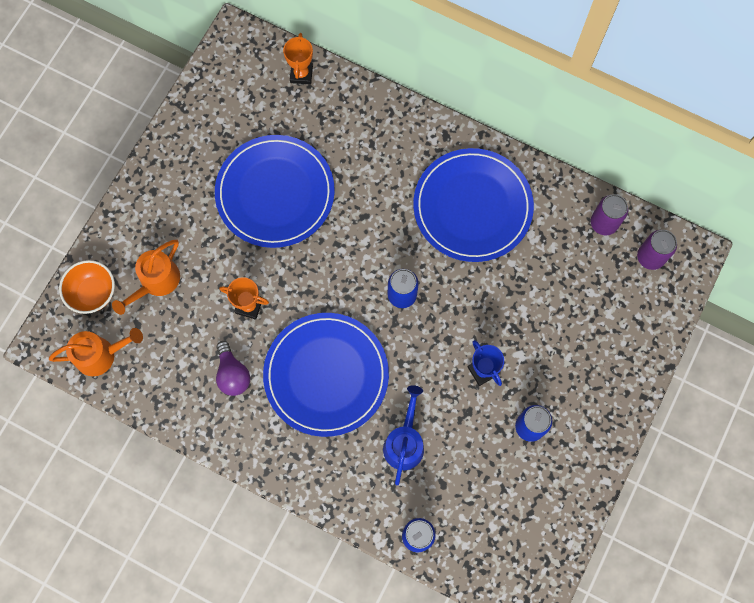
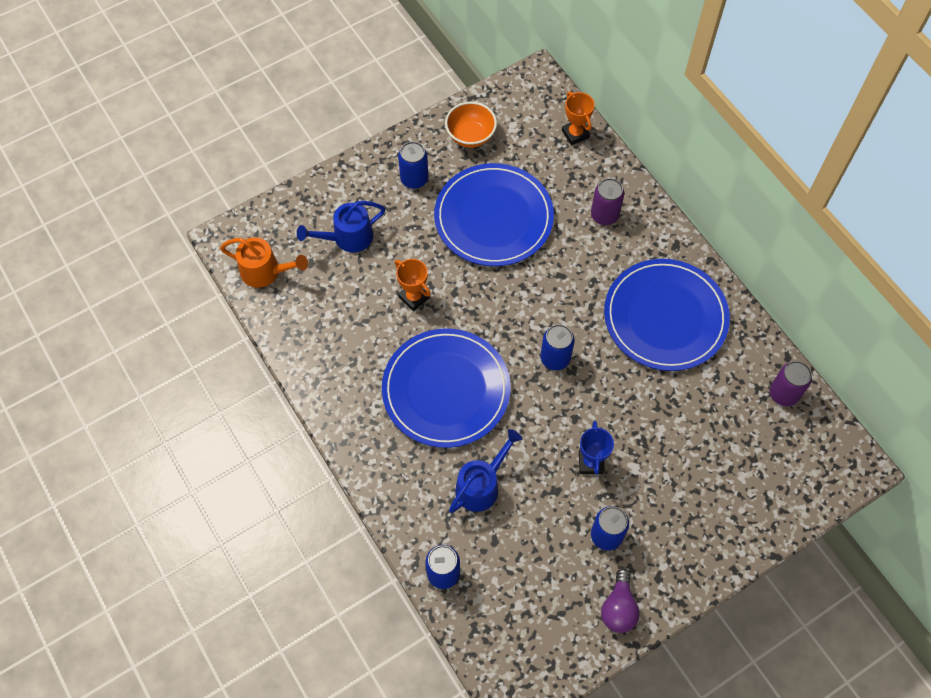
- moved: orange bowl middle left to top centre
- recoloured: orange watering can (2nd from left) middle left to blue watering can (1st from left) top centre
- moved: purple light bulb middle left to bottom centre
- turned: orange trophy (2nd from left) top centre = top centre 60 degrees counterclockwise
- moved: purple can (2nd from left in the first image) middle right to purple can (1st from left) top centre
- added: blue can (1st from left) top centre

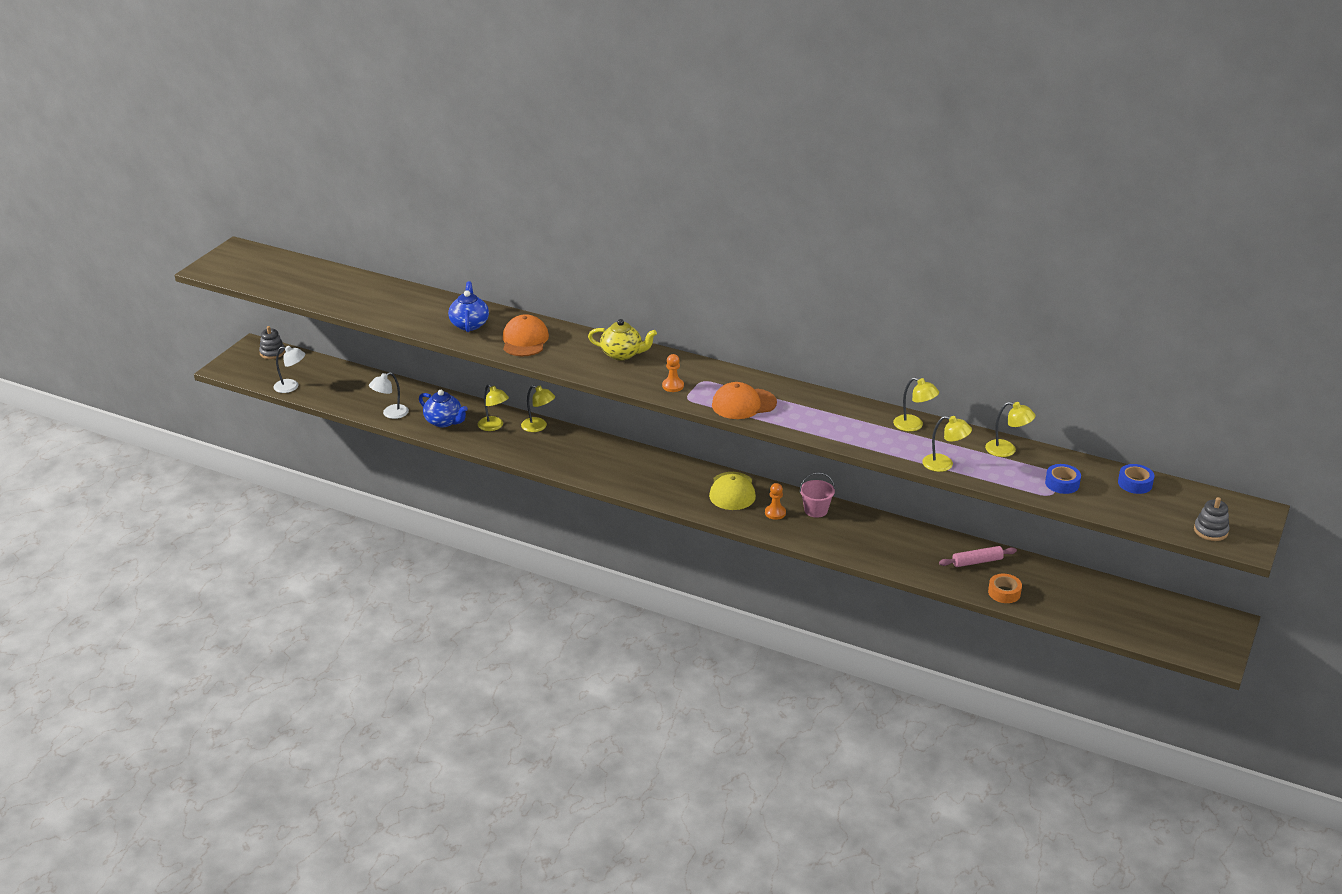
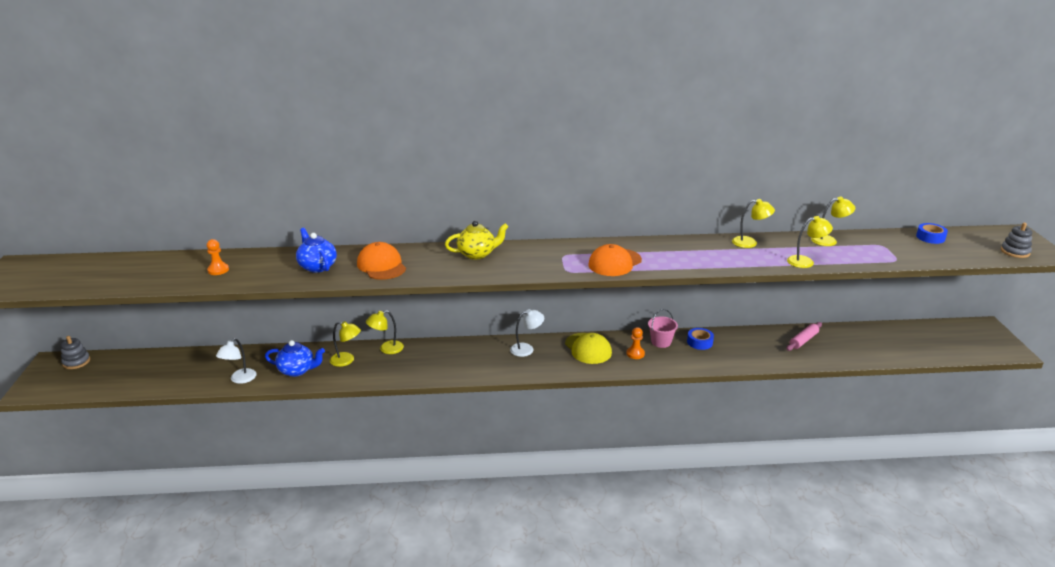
- moved: white lamp (1st from left in the first image) middle left to white lamp (2nd from left) centre
- turned: yellow lamp (2nd from left) centre = centre 150 degrees clockwise
- moved: orange pawn (1st from left) centre to middle left
- removed: orange tape middle right
- moved: blue tape (1st from left) middle right to centre

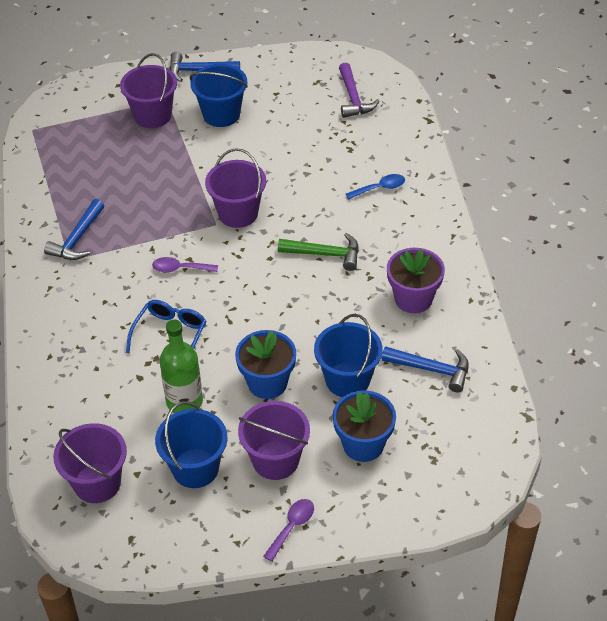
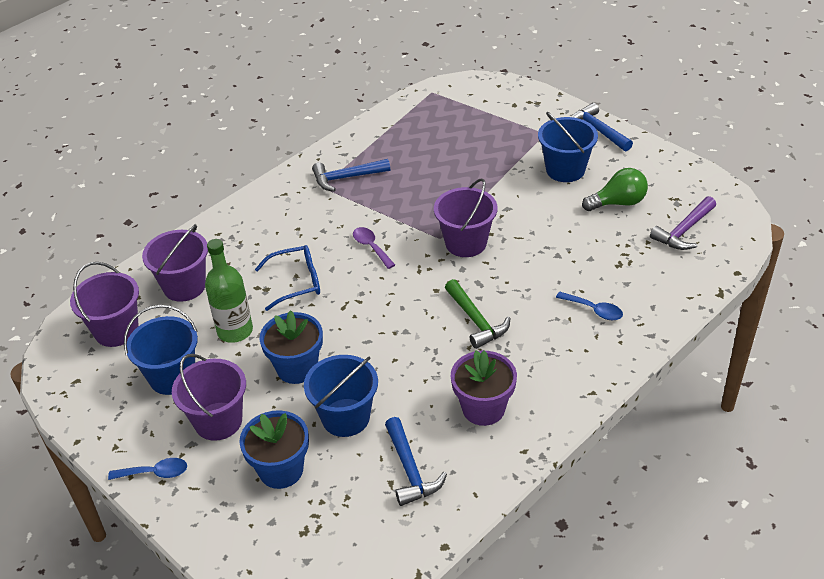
- moved: purple bucket (2nd from left) top left to middle left
- recoloured: purple spoon (2nd from left) bottom centre to blue spoon (1st from left) bottom left
- added: green light bulb top right

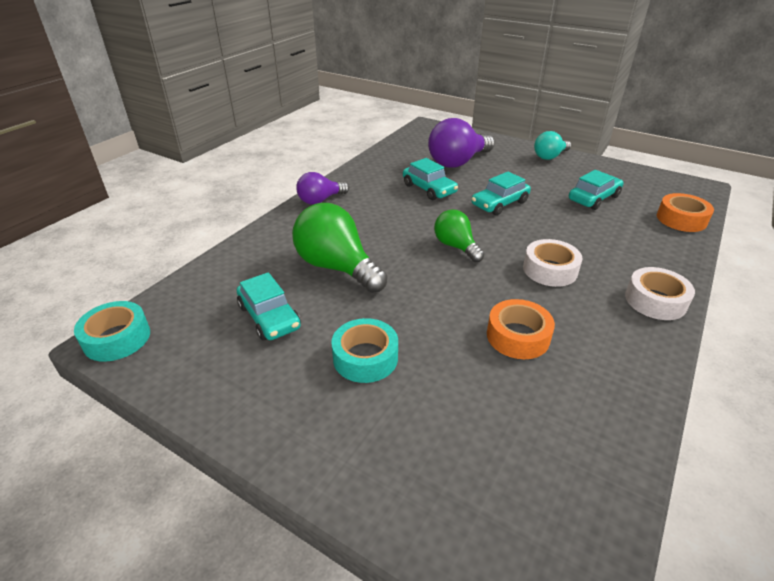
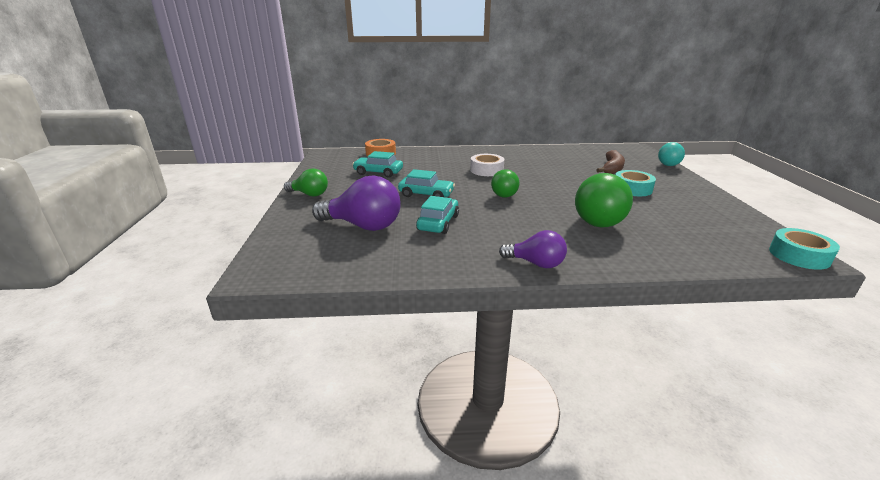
- removed: turquoise car (1st from left) centre
- removed: orange tape (1st from left) middle right
- recoloured: turquoise light bulb top right to green light bulb (1st from left) centre
- removed: white tape (2nd from left) middle right
- added: brown banana middle right
- added: turquoise ball top right

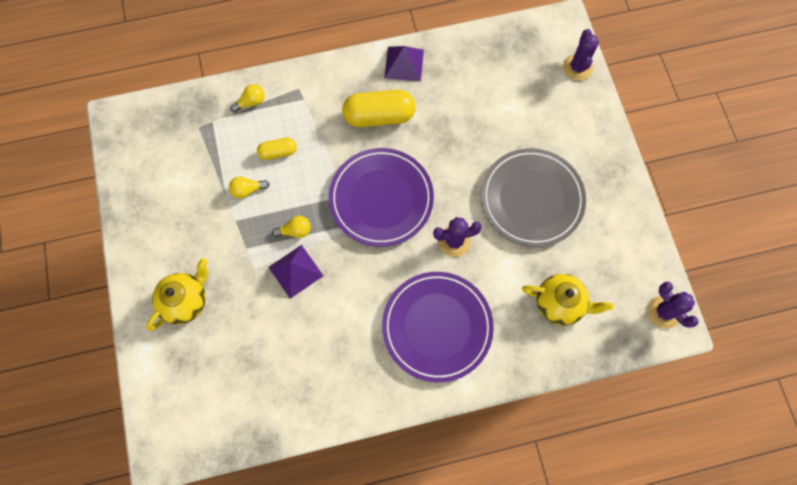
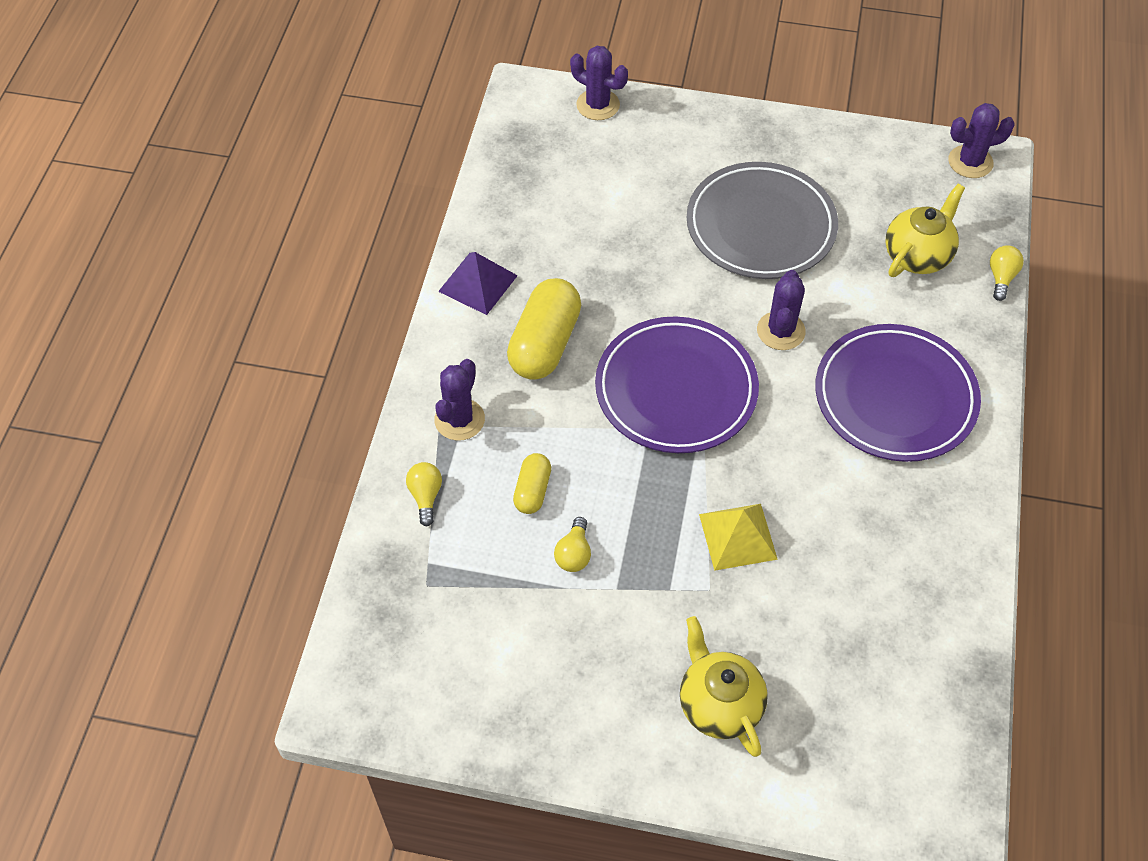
- recoloured: purple pyramid (1st from left) centre to yellow pyramid centre
- moved: yellow light bulb (3rd from left) centre to top right
- added: purple cactus (1st from left) centre

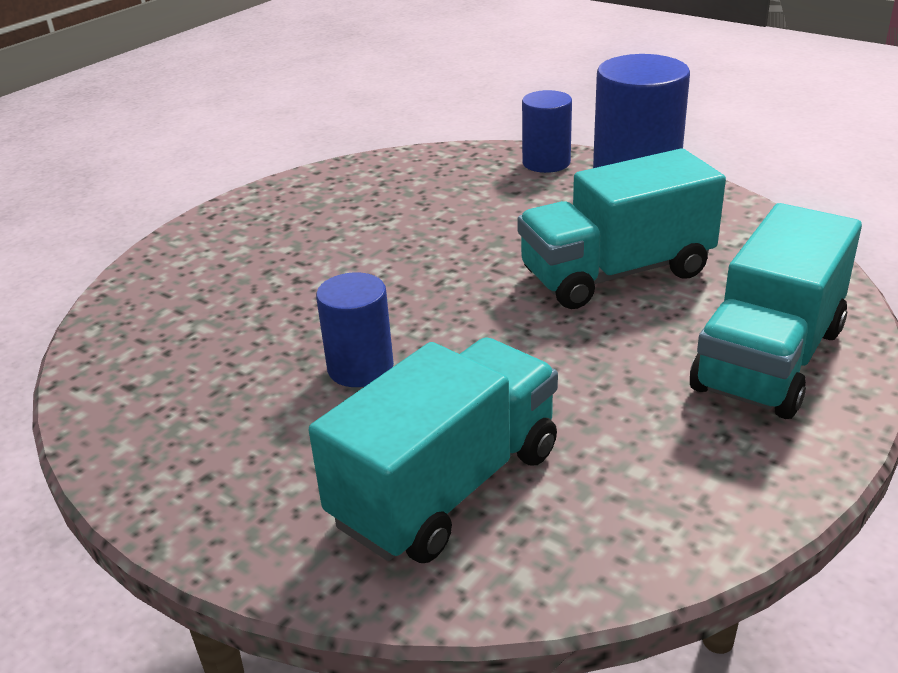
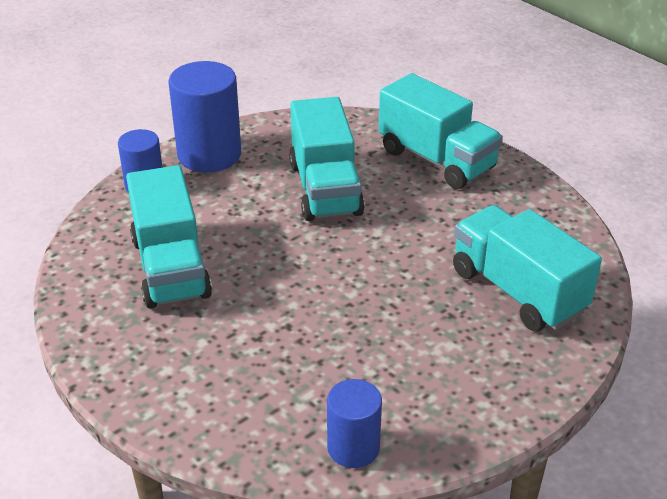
- moved: blue cylinder (1st from left in the first image) centre to blue cylinder (3rd from left) bottom centre
- added: turquoise truck (1st from left) middle left

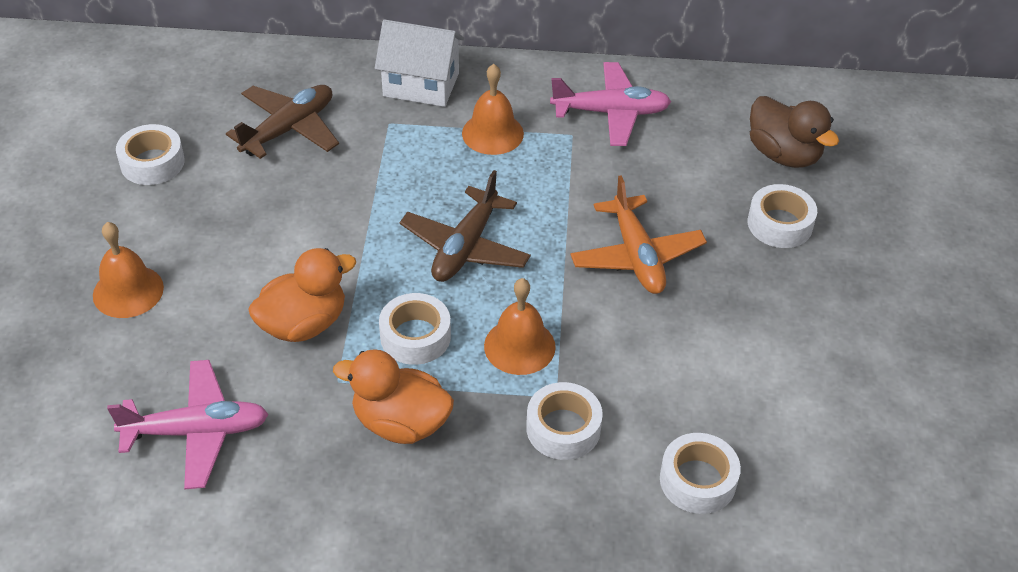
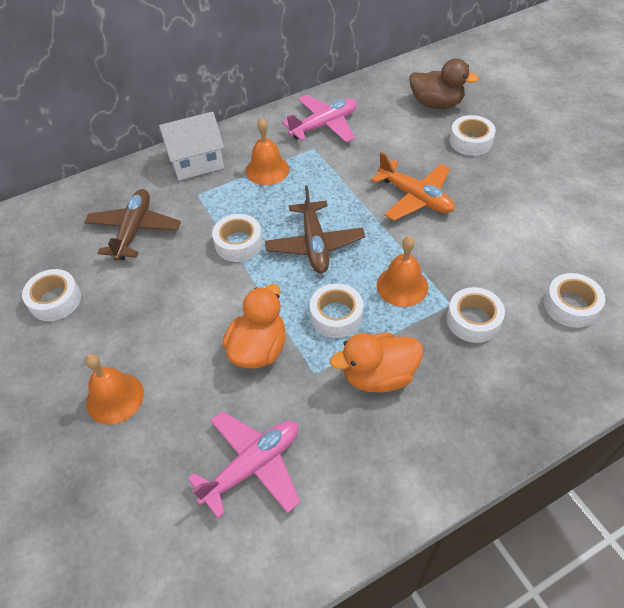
- added: white tape (2nd from left) centre

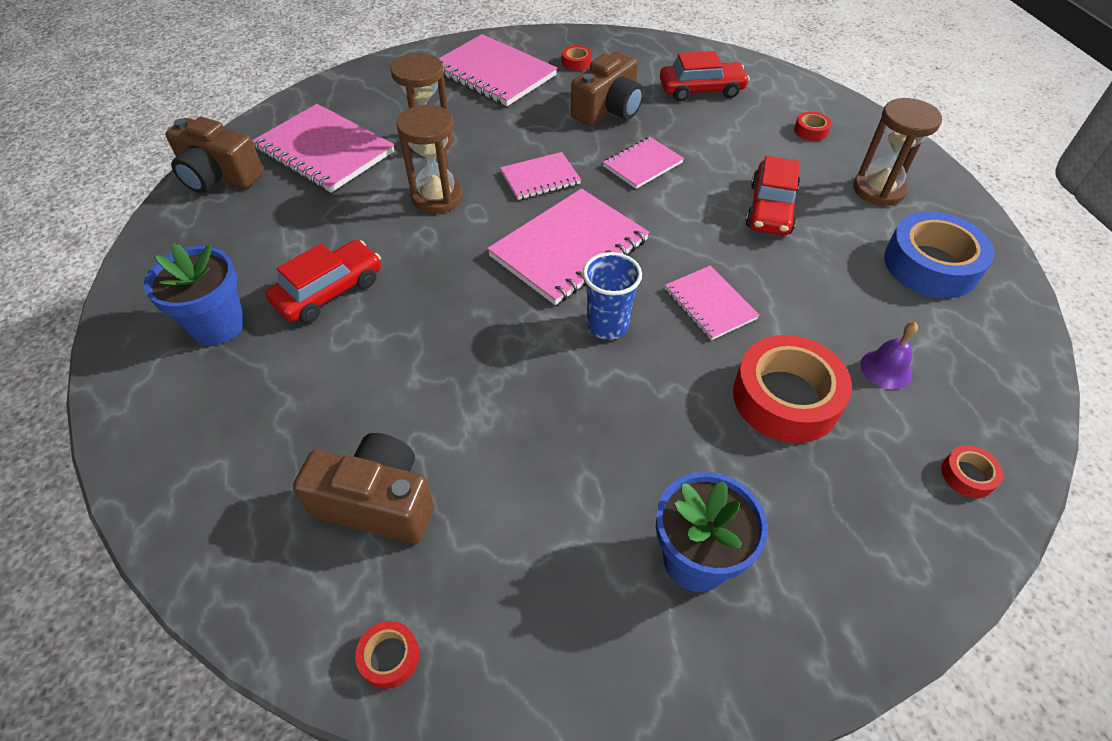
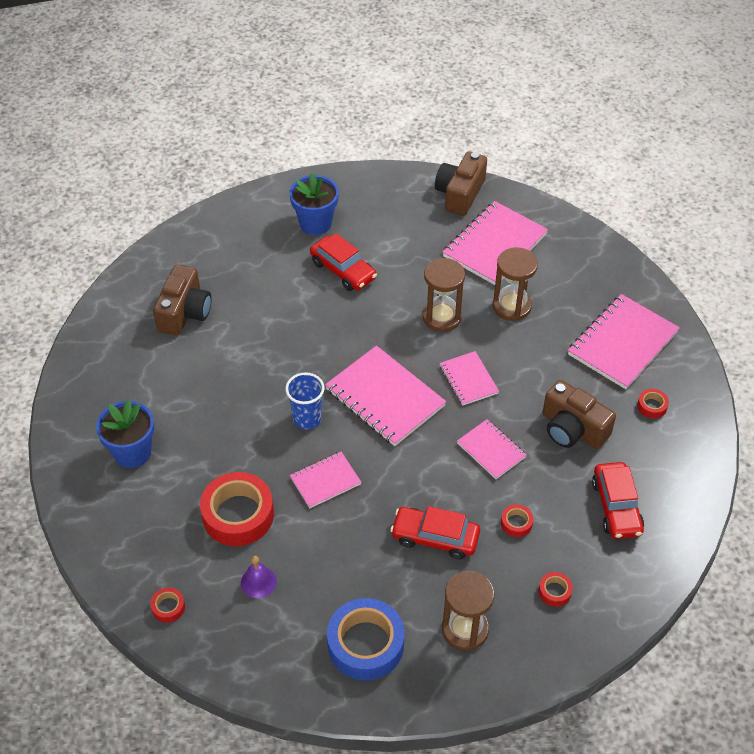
- moved: red tape (1st from left in the first image) bottom centre to red tape (3rd from left) bottom right

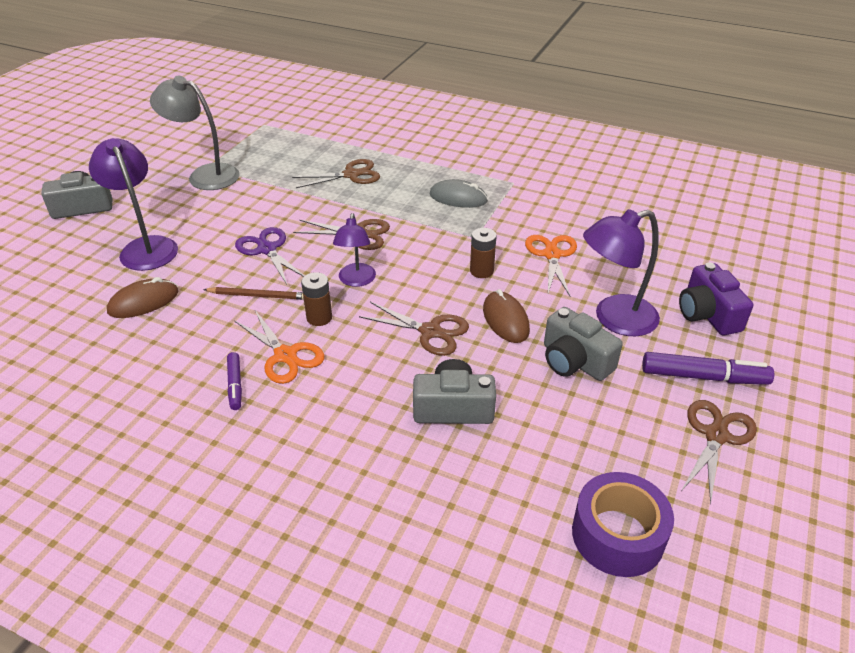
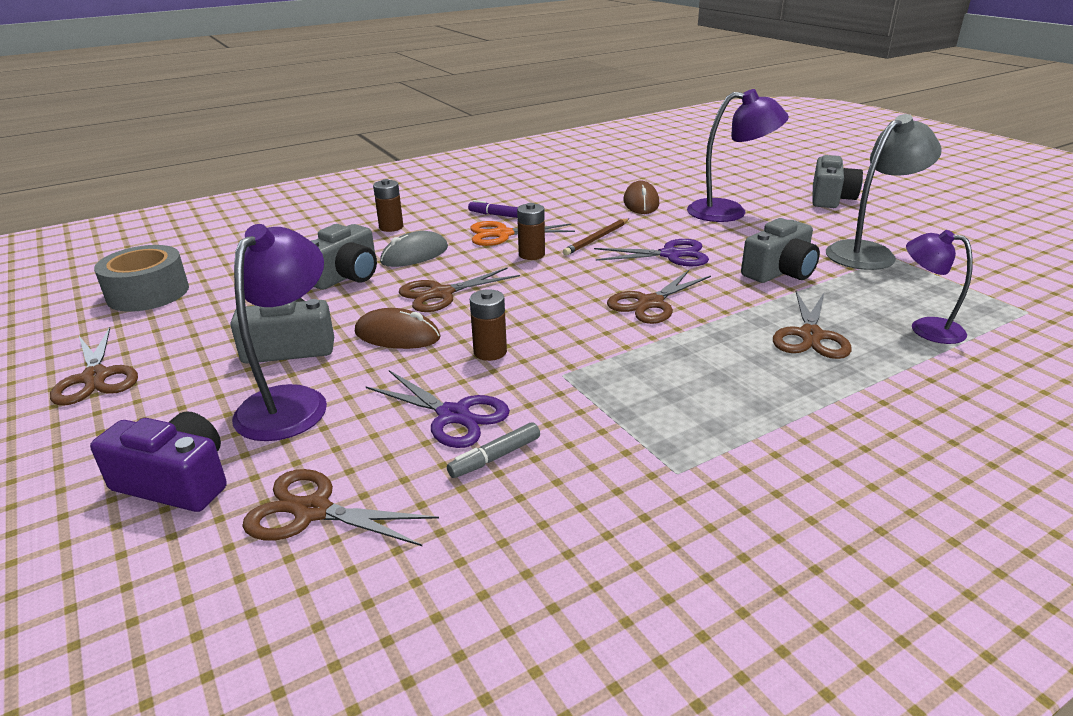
- moved: purple lamp (2nd from left in the first image) centre to purple lamp (3rd from left) middle right
- moved: grey mouse top centre to centre
- recoloured: orange scissors (2nd from left) centre to purple scissors (1st from left) centre
- recoloured: purple tape bottom right to grey tape middle left
- removed: purple marker (2nd from left) middle right
- added: brown scissors (2nd from left) bottom left
- added: brown battery (1st from left) top centre
- added: grey marker centre
- added: grey camera (3rd from left) middle right

